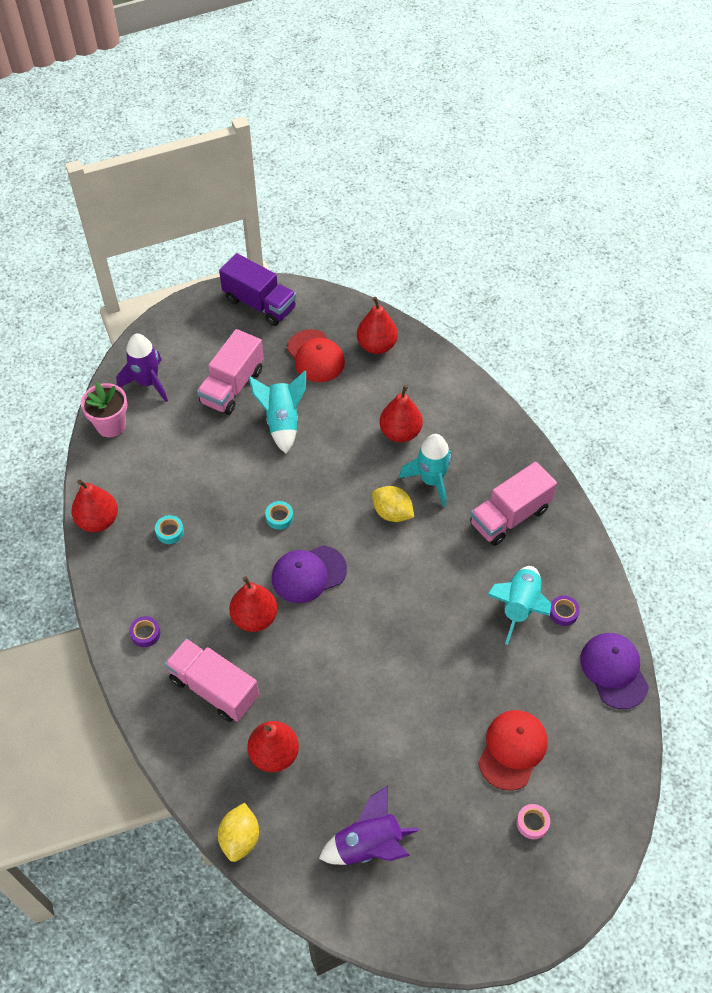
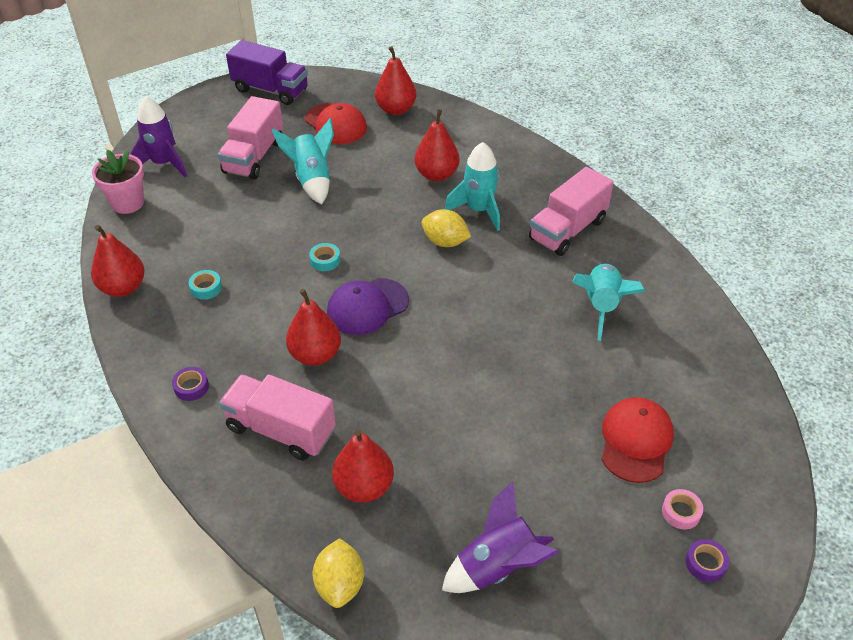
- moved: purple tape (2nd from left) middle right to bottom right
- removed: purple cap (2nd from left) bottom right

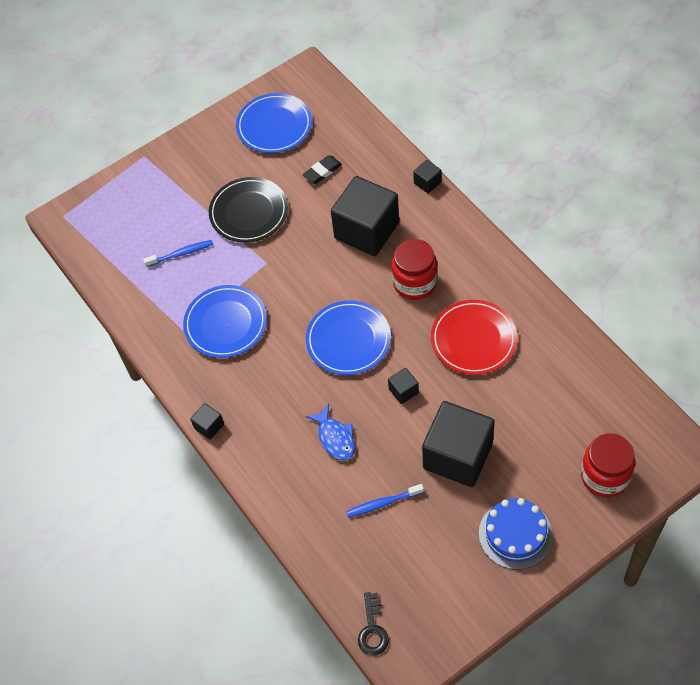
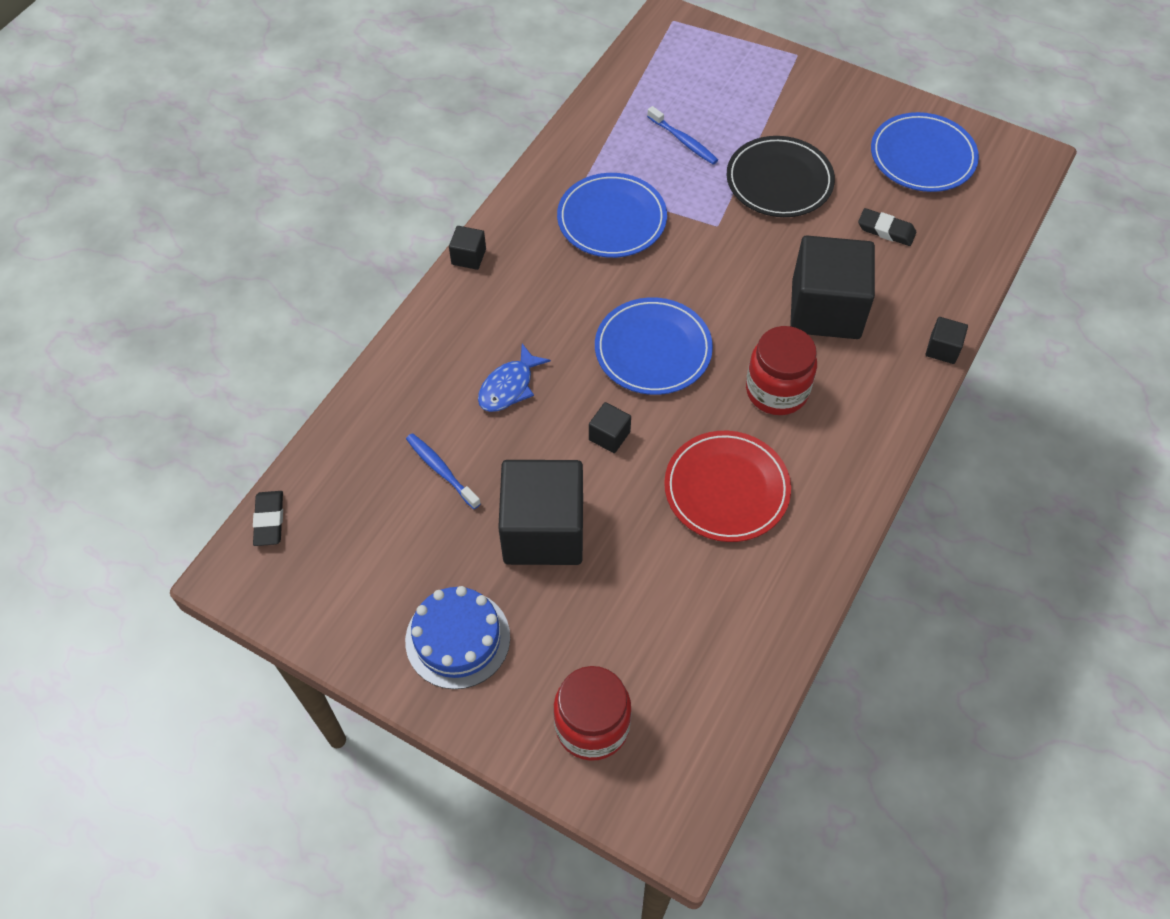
- replaced: black key bottom centre to black eraser (1st from left) middle left

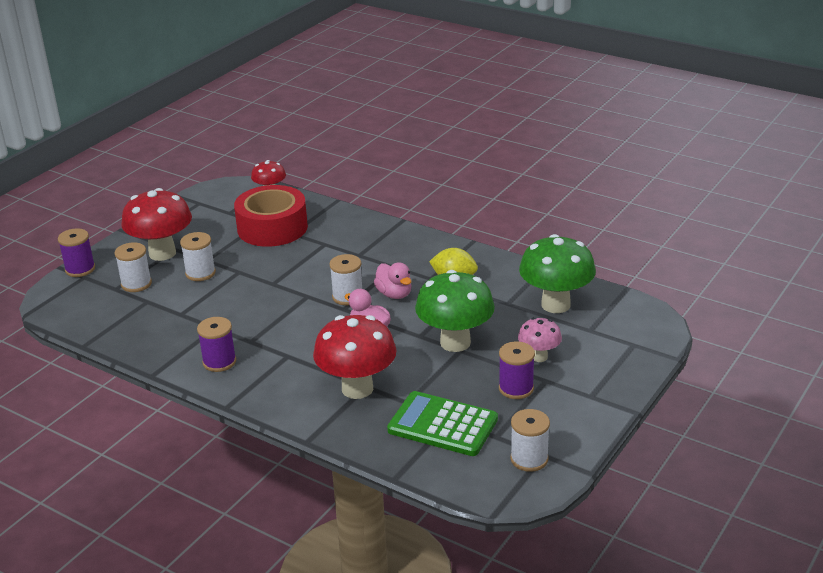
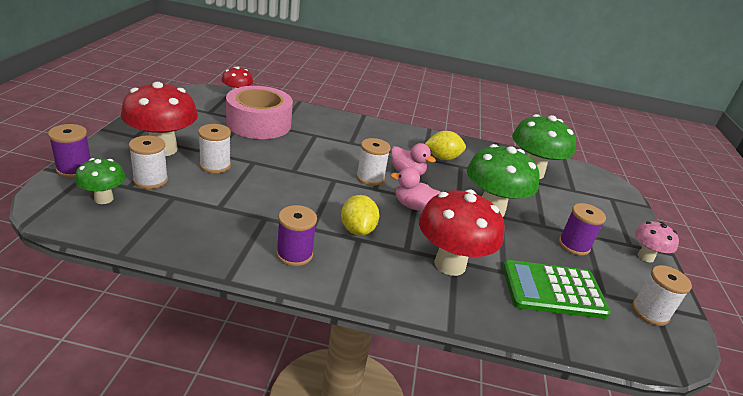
- recoloured: red tape middle left to pink tape top centre
- moved: pink mushroom centre to middle right
- added: green mushroom (1st from left) middle left
- added: yellow lemon (1st from left) centre

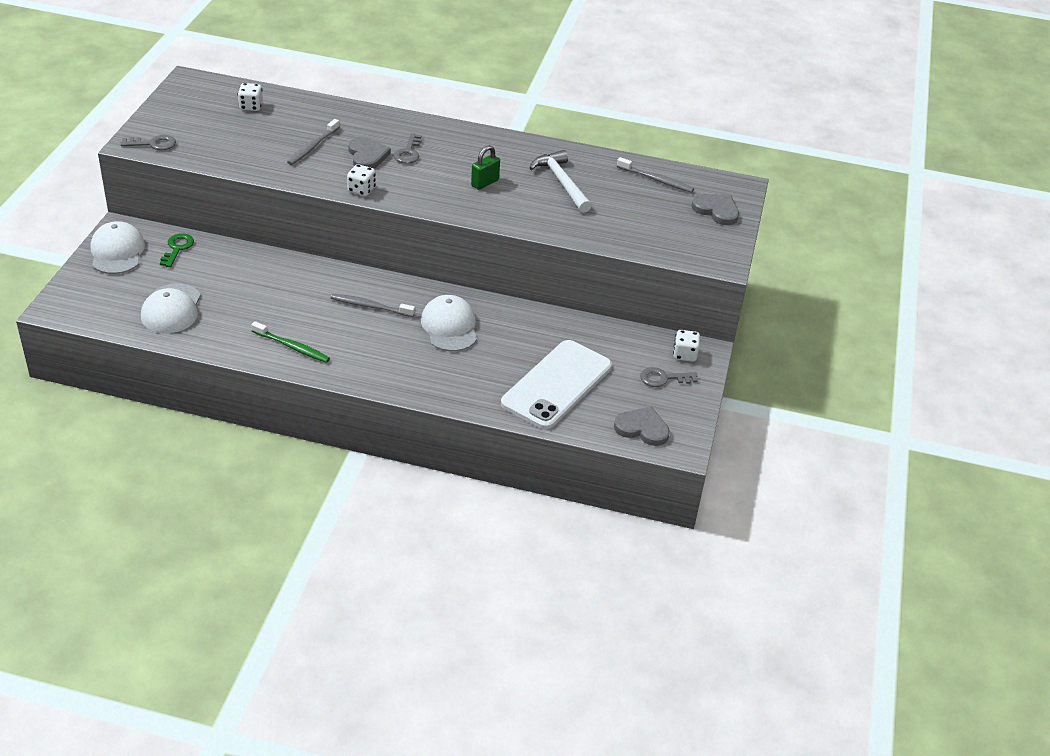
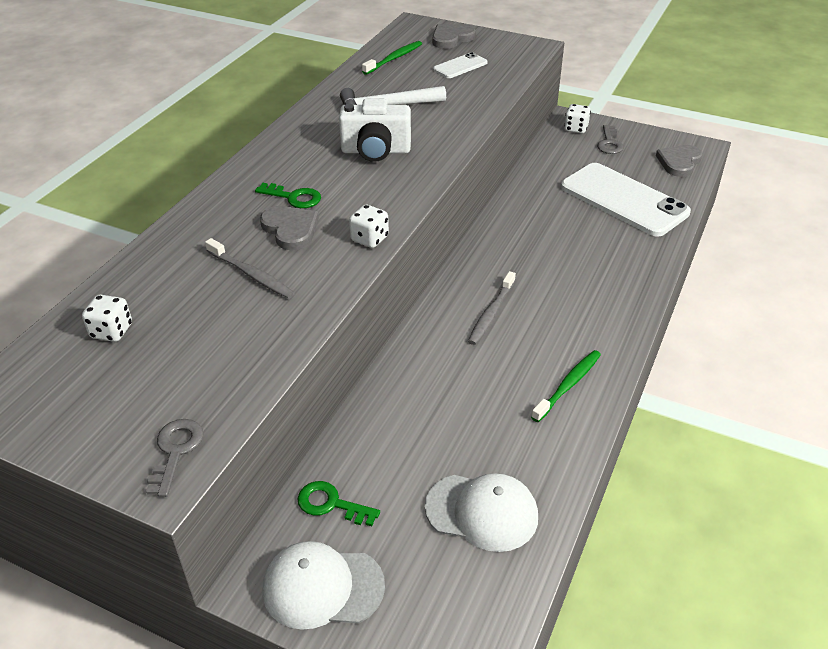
- turned: grey heart (1st from left) top centre = centre 60 degrees clockwise
- recoloured: grey key (2nd from left) top centre to green key (1st from left) top centre
- removed: white cap (3rd from left) centre
- replaced: green padlock top centre to white camera top centre
- recoloured: grey toothbrush (3rd from left) top centre to green toothbrush (1st from left) top centre
- added: white phone (1st from left) top centre

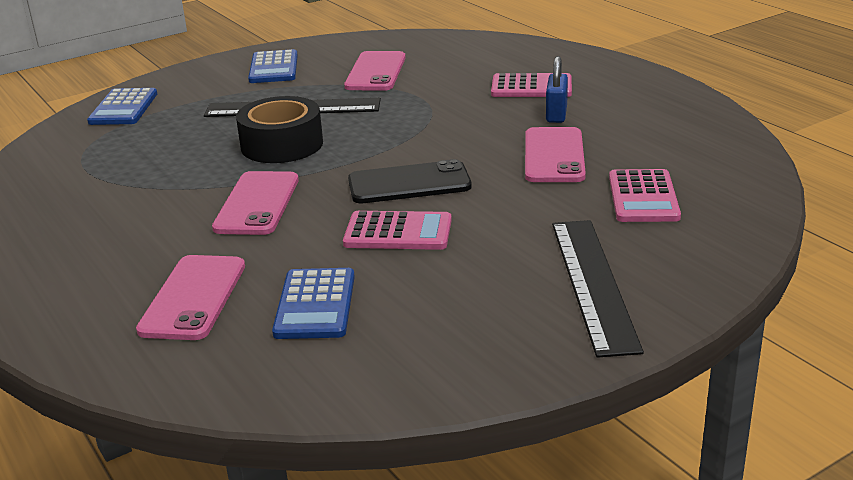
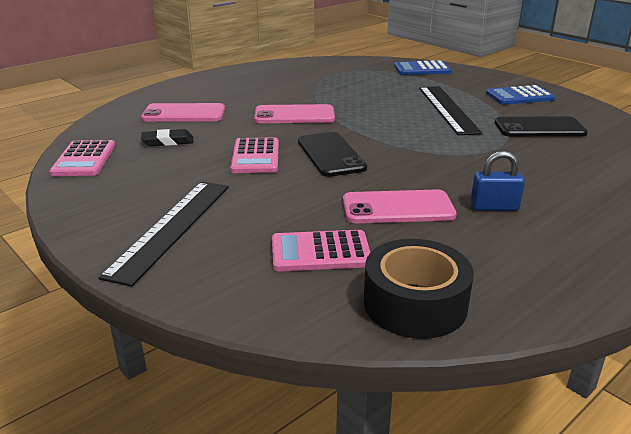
- moved: black tape top left to centre
- replaced: blue calculator (3rd from left) centre to black eraser top left
- recoloured: pink phone (3rd from left) top centre to black phone (2nd from left) top right
- moved: pink calculator (2nd from left in the first image) top centre to pink calculator (1st from left) middle left
- turned: black ruler (2nd from left in the first image) middle right = middle left 60 degrees counterclockwise

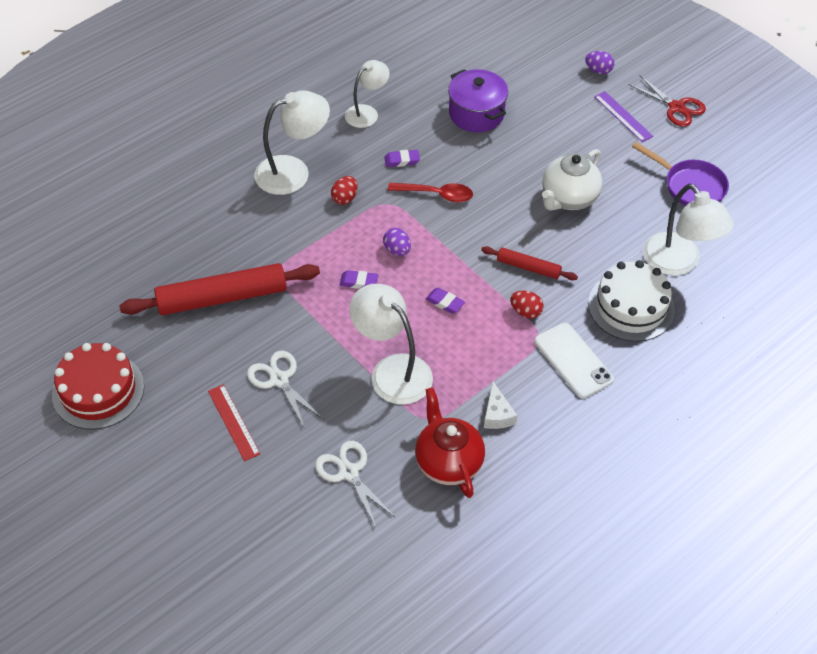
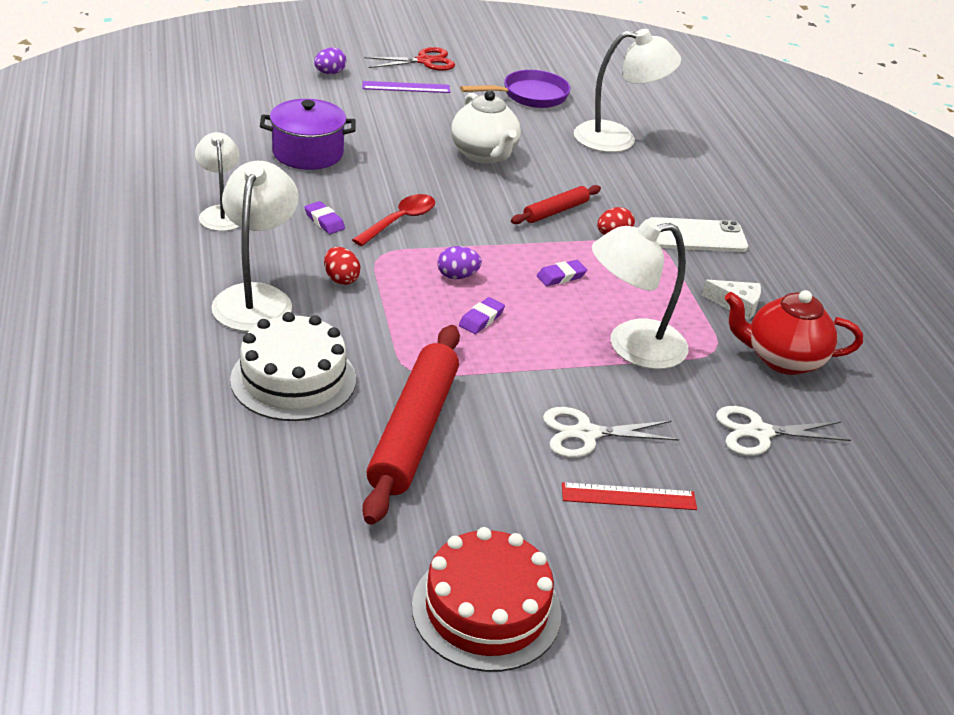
- turned: purple eraser (2nd from left in the first image) top centre = top centre 60 degrees counterclockwise
- moved: white cake middle right to middle left

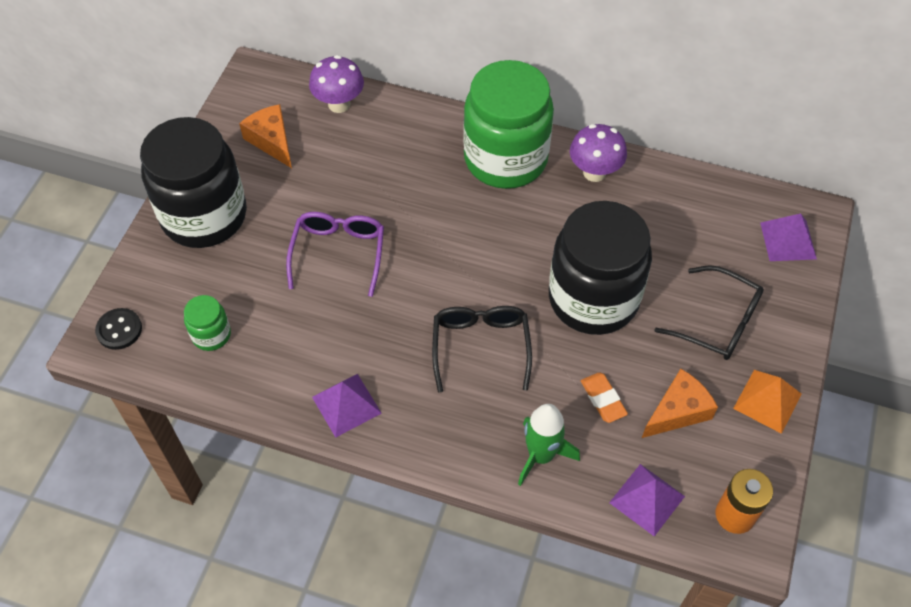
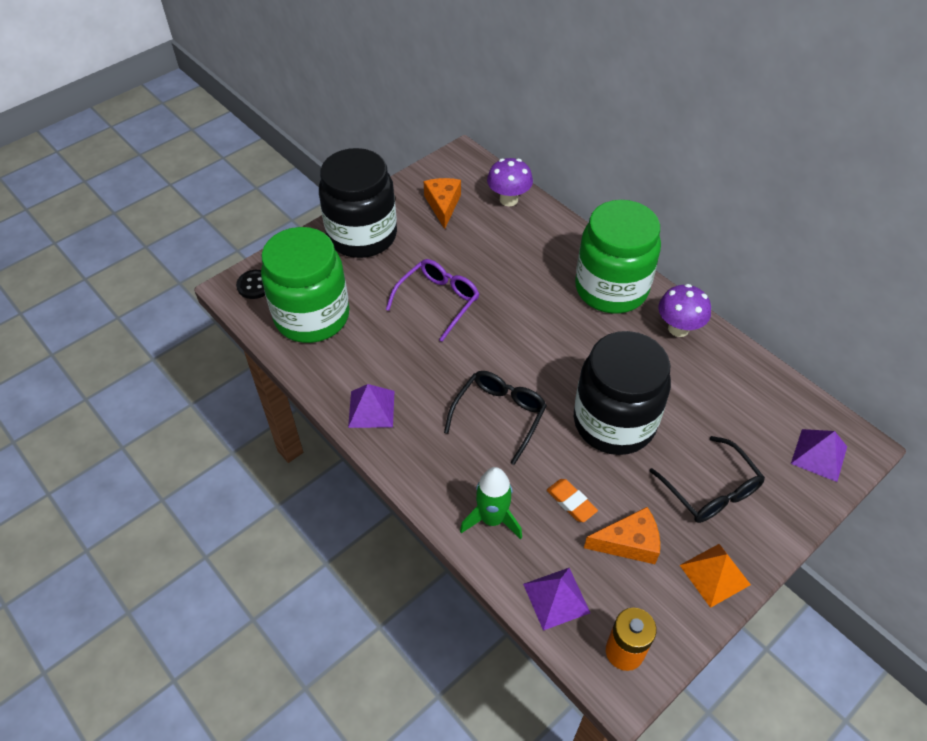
- resized: green jar (1st from left) middle left = middle left x2.34
- turned: orange eraser centre = bottom centre 45 degrees counterclockwise

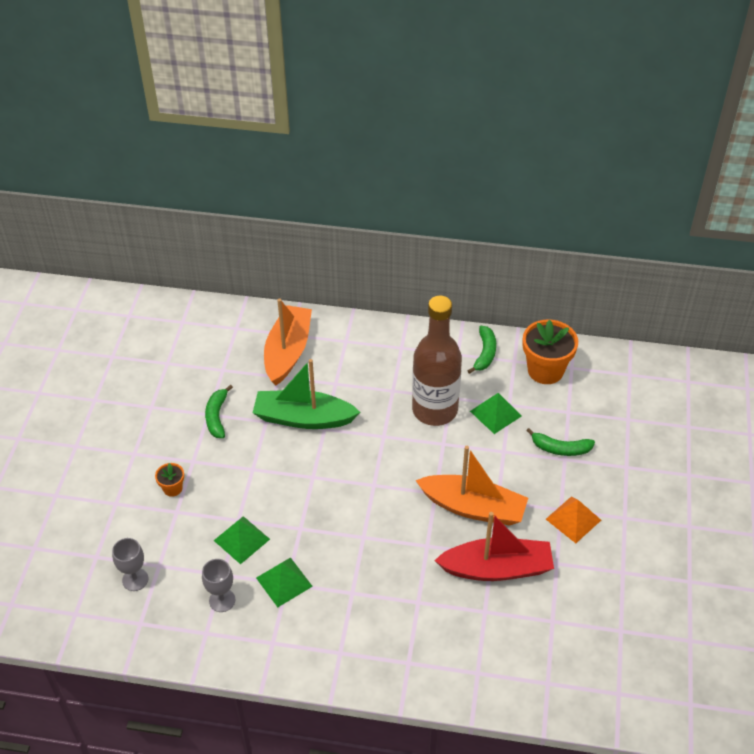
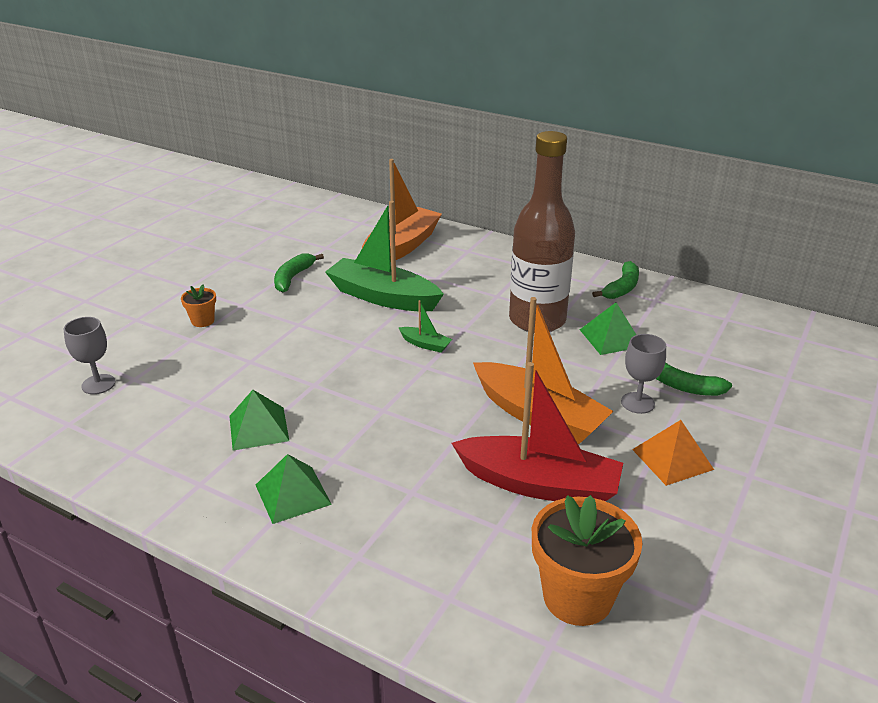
- moved: grey goblet (2nd from left) bottom left to middle right
- moved: green pyramid (1st from left in the first image) bottom left to green pyramid (2nd from left) bottom centre
- moved: orange flower pot (2nd from left) middle right to bottom right
- added: green boat (2nd from left) centre

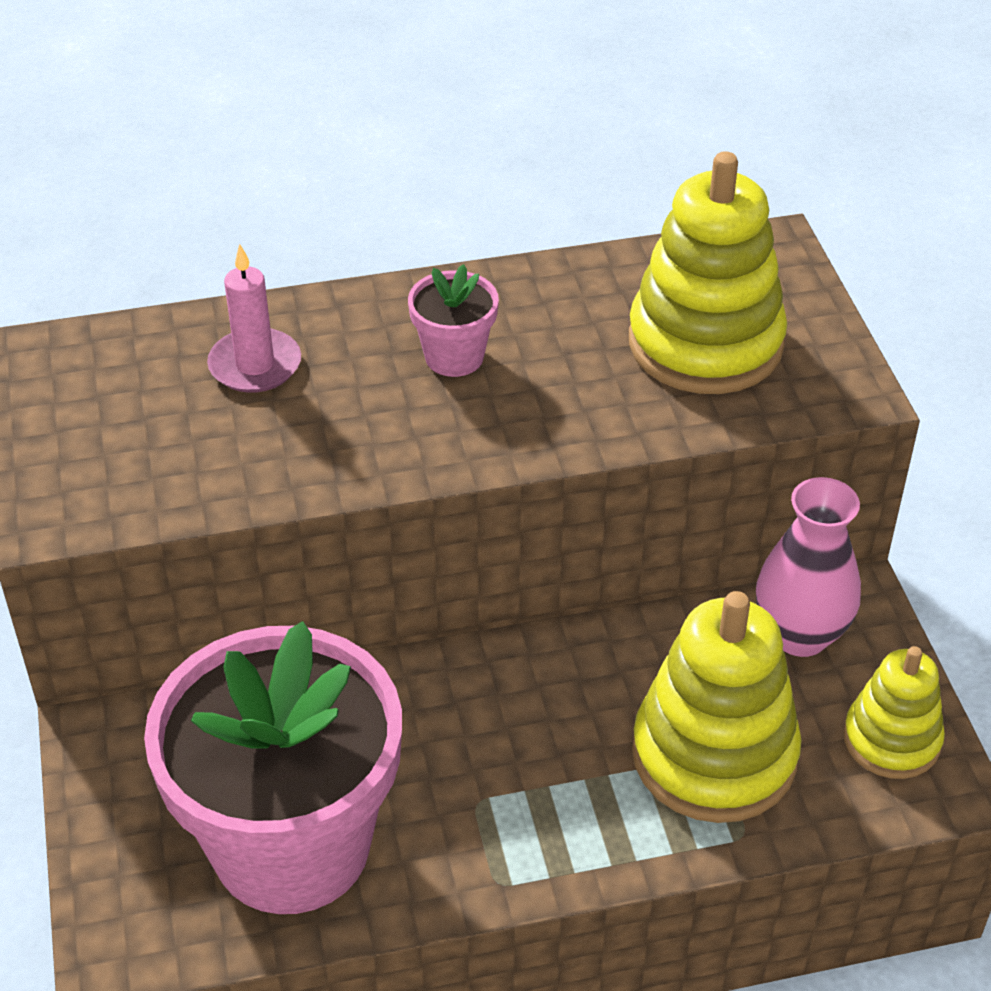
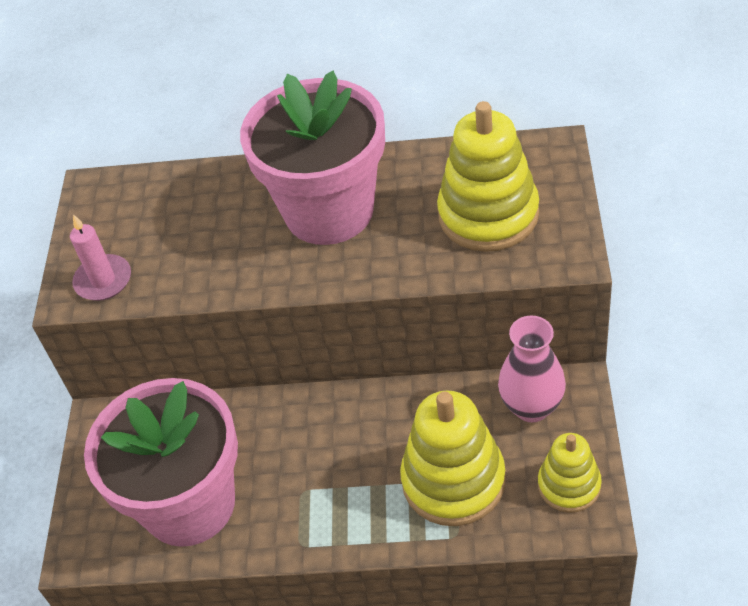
- moved: pink candle top left to middle left
- resized: pink flower pot (2nd from left) top centre = top centre x2.44

